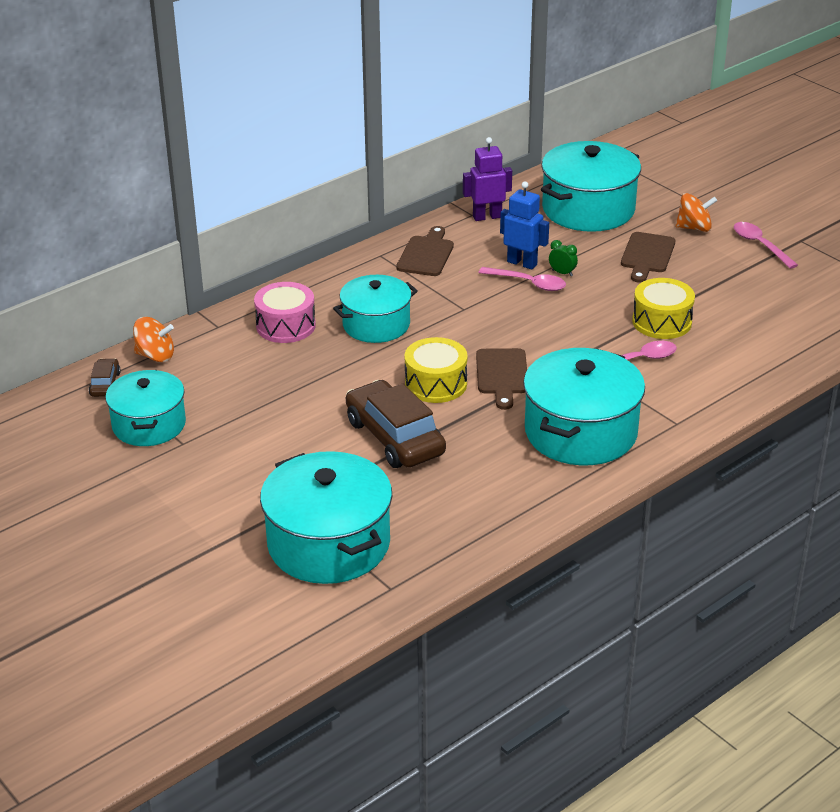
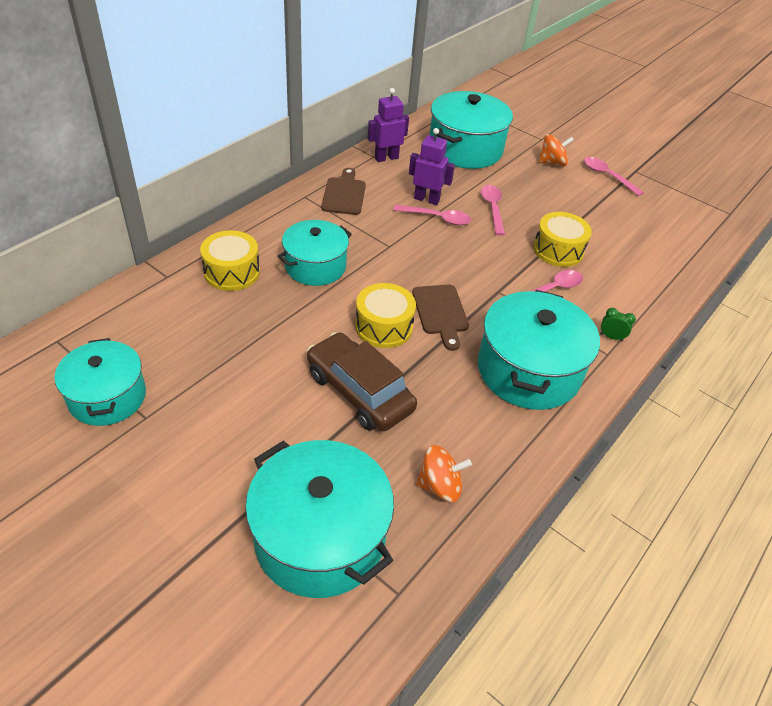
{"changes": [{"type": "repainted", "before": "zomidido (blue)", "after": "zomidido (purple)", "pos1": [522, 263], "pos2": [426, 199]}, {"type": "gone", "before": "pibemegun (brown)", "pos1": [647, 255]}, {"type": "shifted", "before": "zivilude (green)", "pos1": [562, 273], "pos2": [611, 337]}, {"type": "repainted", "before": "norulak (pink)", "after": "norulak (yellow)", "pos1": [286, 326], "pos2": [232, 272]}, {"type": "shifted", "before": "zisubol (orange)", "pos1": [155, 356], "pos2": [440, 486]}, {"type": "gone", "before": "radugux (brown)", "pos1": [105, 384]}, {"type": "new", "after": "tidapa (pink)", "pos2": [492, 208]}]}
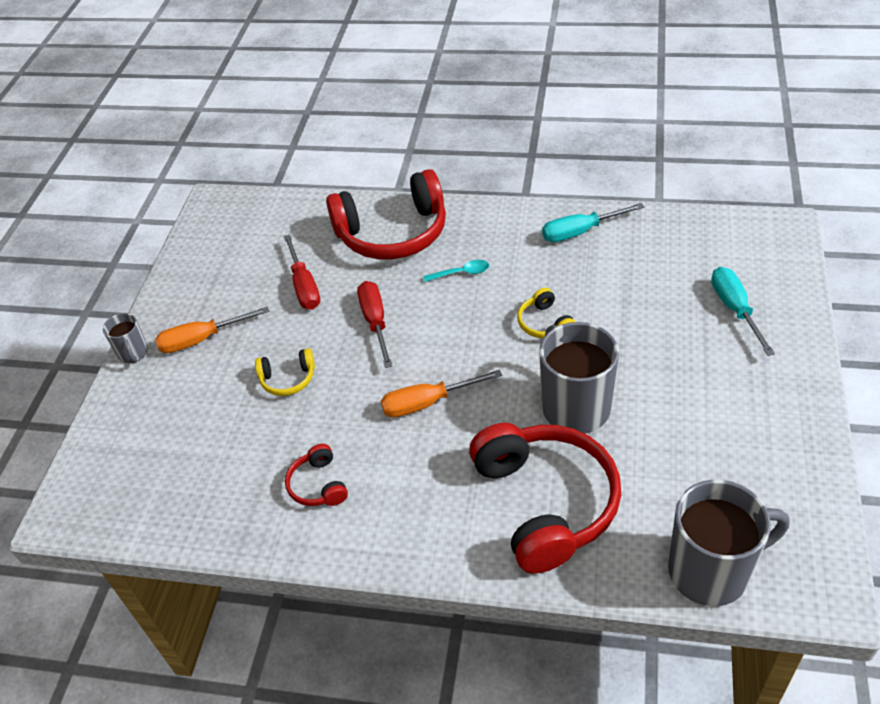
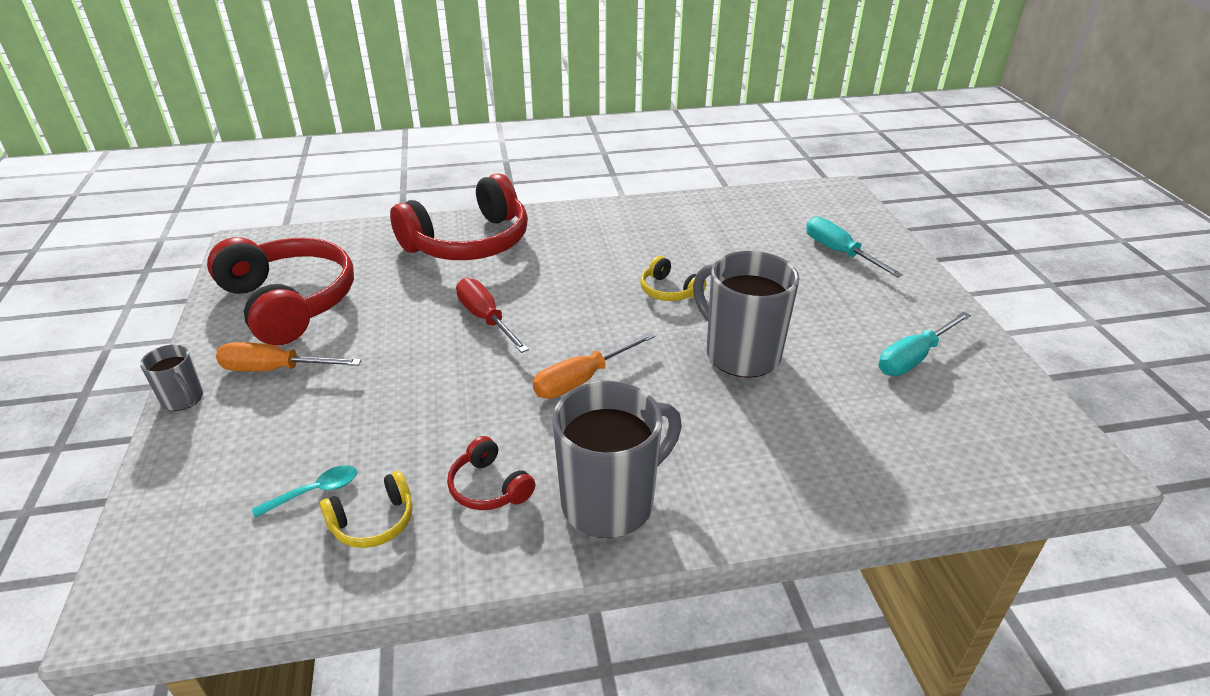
{"changes": [{"type": "shifted", "before": "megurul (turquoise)", "pos1": [580, 232], "pos2": [913, 358]}, {"type": "gone", "before": "megurul (red)", "pos1": [304, 286]}, {"type": "shifted", "before": "tidapa (turquoise)", "pos1": [461, 273], "pos2": [315, 491]}, {"type": "rotated", "before": "megurul (orange)", "pos1": [202, 339], "pos2": [275, 369], "turn": 45}, {"type": "shifted", "before": "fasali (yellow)", "pos1": [288, 379], "pos2": [373, 521]}, {"type": "shifted", "before": "fasali (red)", "pos1": [545, 503], "pos2": [289, 303]}, {"type": "shifted", "before": "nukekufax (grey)", "pos1": [711, 571], "pos2": [610, 502]}]}
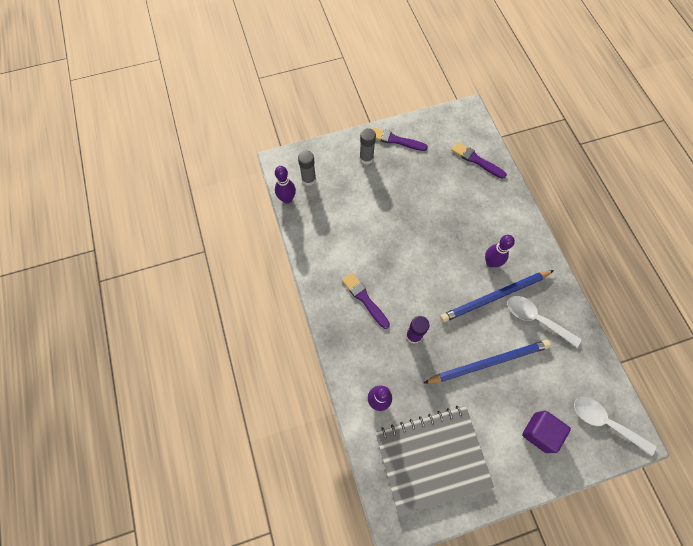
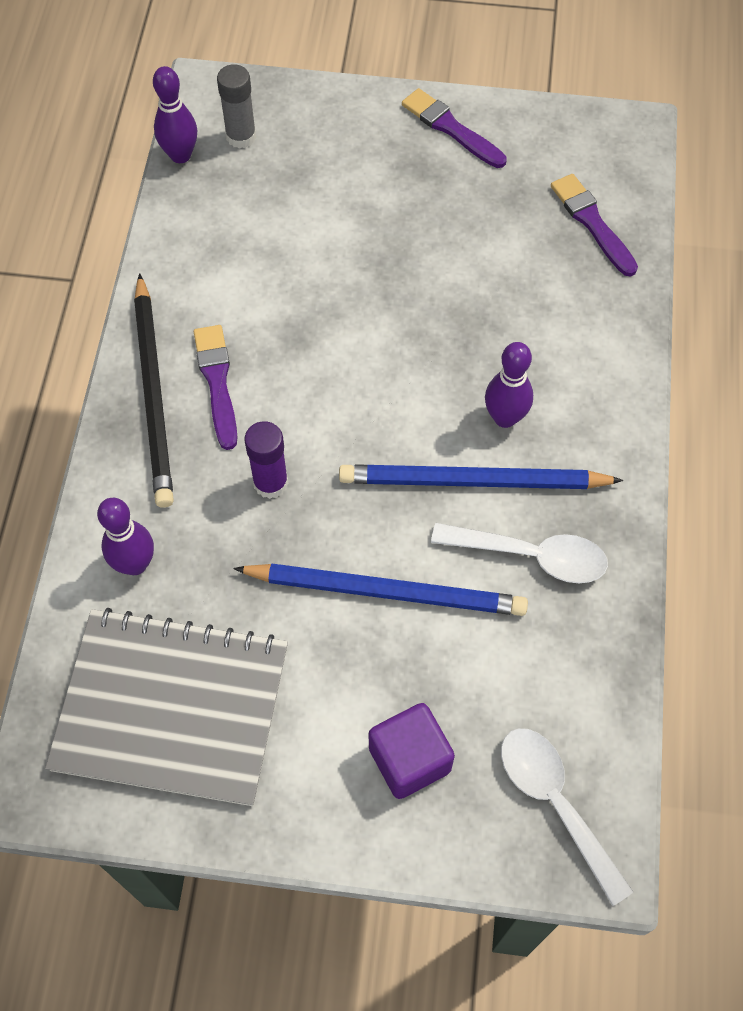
{"changes": [{"type": "gone", "before": "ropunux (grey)", "pos1": [366, 158]}, {"type": "rotated", "before": "tidapa (white)", "pos1": [536, 319], "pos2": [531, 556], "turn": 135}, {"type": "new", "after": "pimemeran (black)", "pos2": [154, 393]}]}
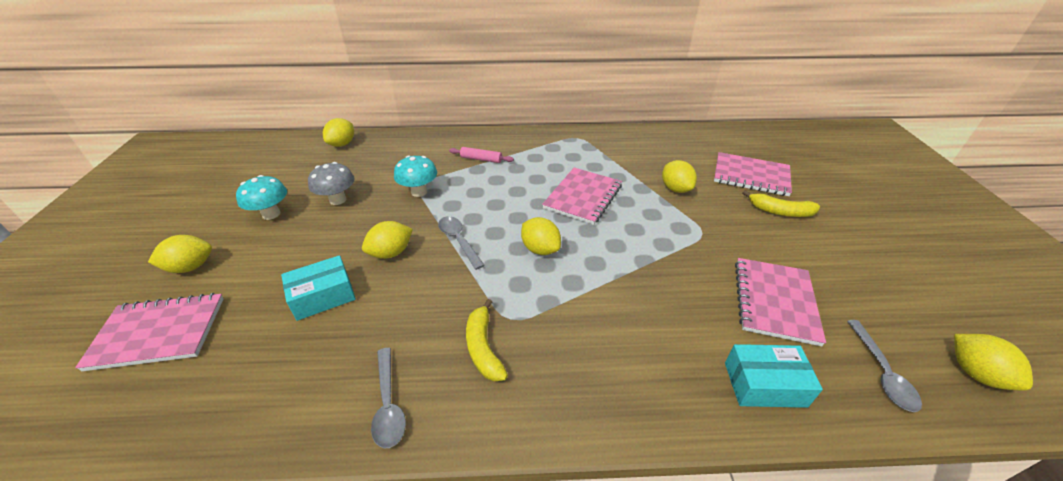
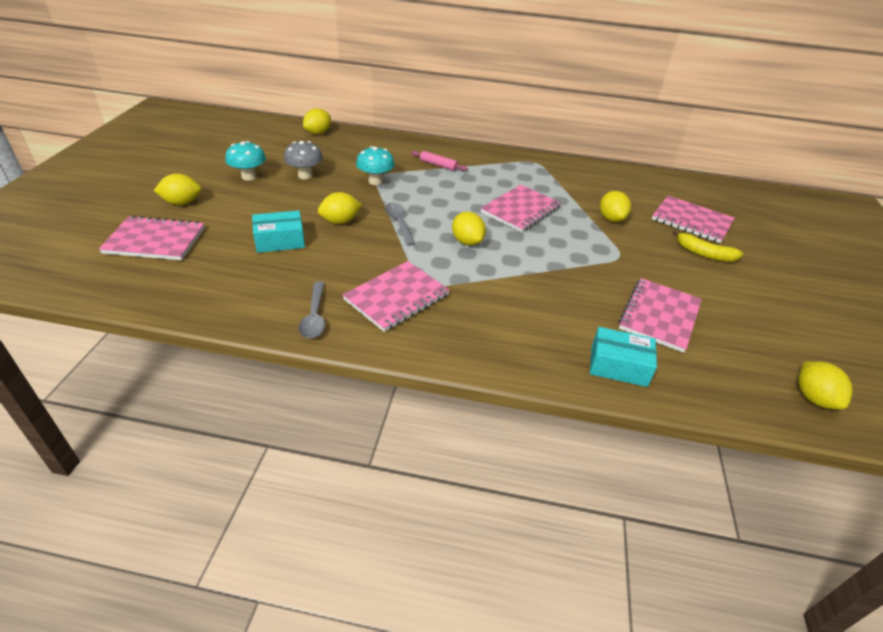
{"changes": [{"type": "swapped", "before": "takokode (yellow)", "after": "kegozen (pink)", "pos1": [483, 348], "pos2": [396, 297]}, {"type": "gone", "before": "tidapa (grey)", "pos1": [881, 372]}]}
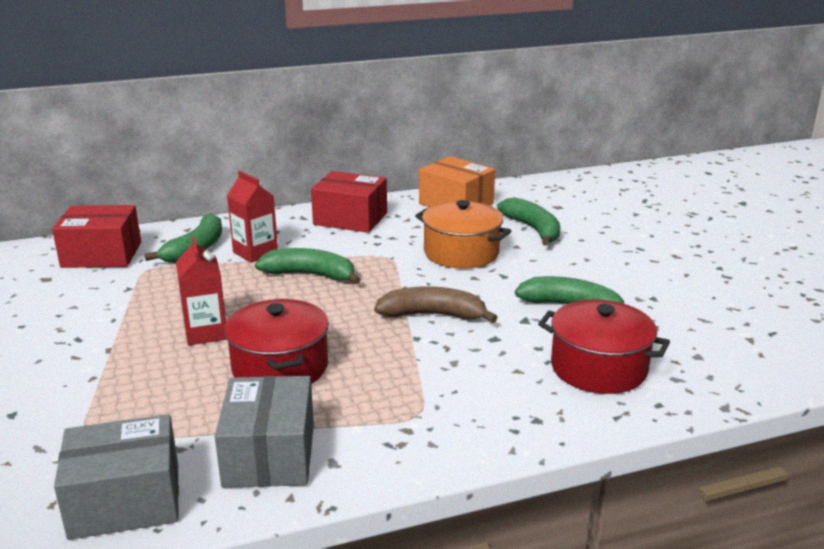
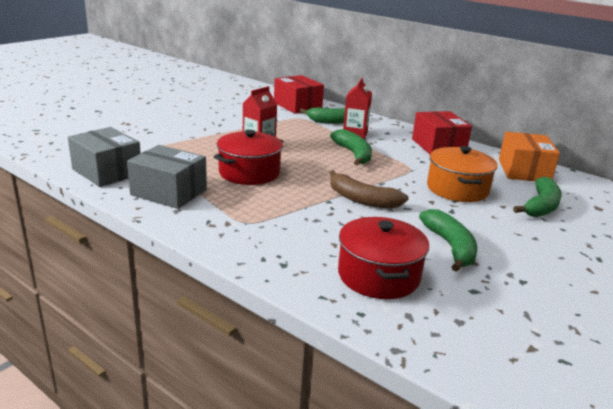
{"changes": [{"type": "rotated", "before": "takokode (brown)", "pos1": [433, 315], "pos2": [362, 199], "turn": 150}, {"type": "rotated", "before": "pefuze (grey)", "pos1": [269, 454], "pos2": [169, 192], "turn": 60}]}
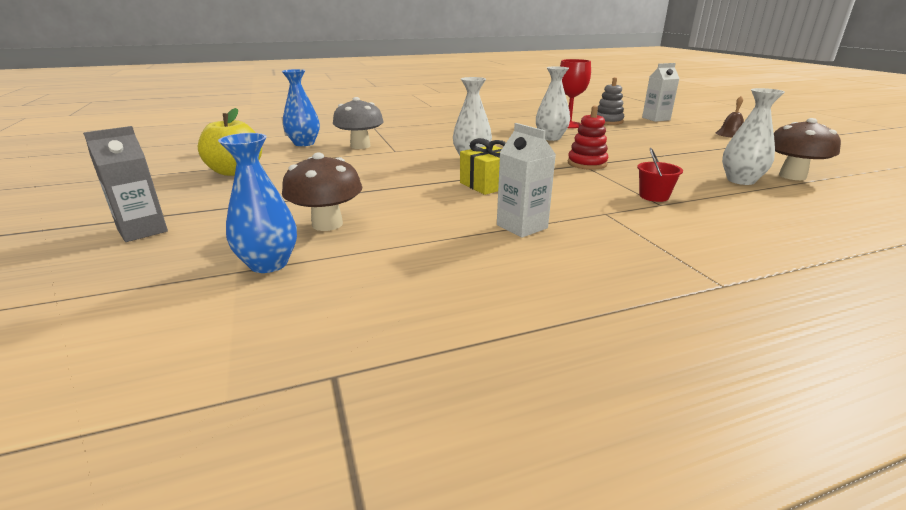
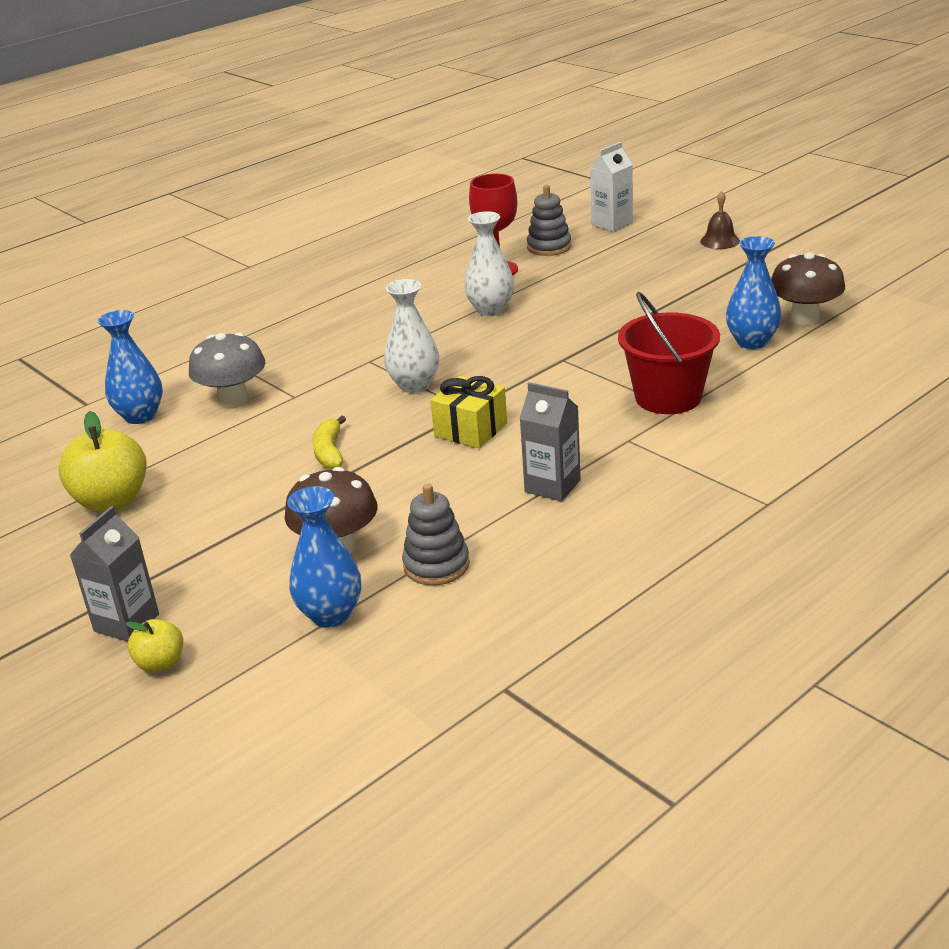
{"changes": [{"type": "repainted", "before": "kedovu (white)", "after": "kedovu (blue)", "pos1": [740, 180], "pos2": [752, 342]}, {"type": "gone", "before": "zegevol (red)", "pos1": [587, 163]}, {"type": "repainted", "before": "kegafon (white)", "after": "kegafon (grey)", "pos1": [522, 226], "pos2": [552, 486]}, {"type": "scaled", "before": "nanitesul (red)", "pos1": [654, 196], "pos2": [668, 397], "scale": 1.97}, {"type": "new", "after": "takokode (yellow)", "pos2": [329, 452]}, {"type": "new", "after": "zegevol (grey)", "pos2": [436, 565]}, {"type": "new", "after": "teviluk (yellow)", "pos2": [160, 663]}]}
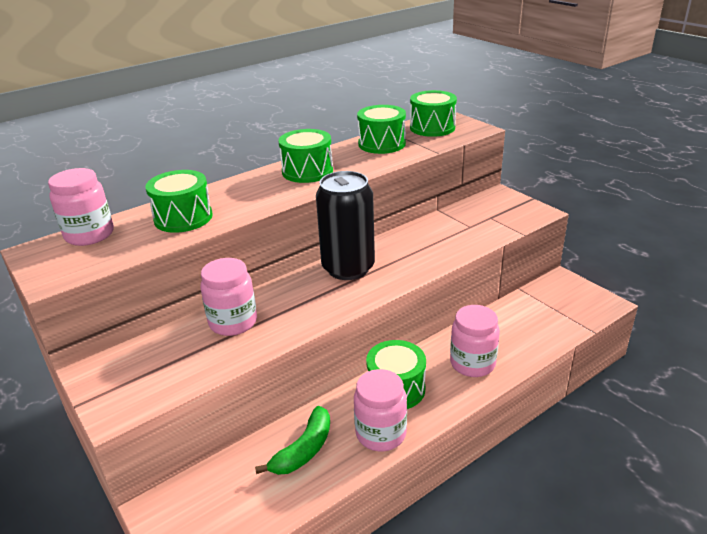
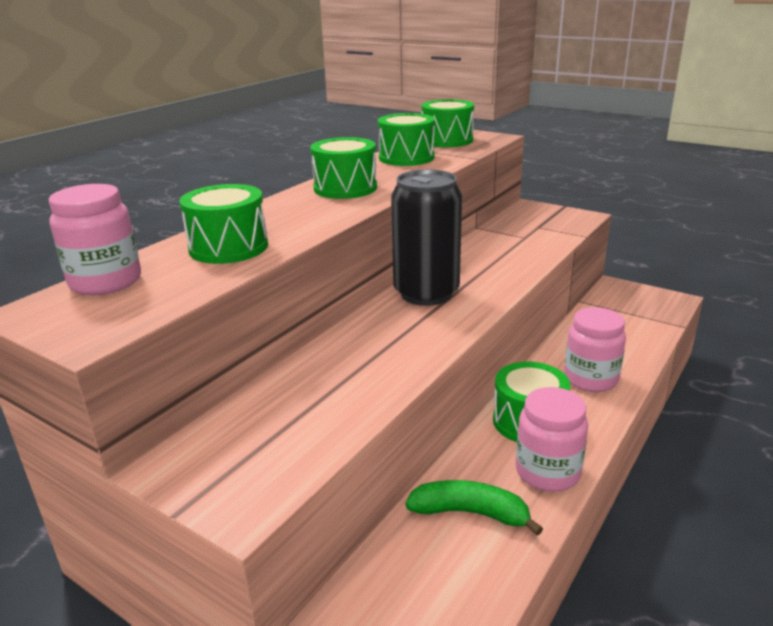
{"changes": [{"type": "gone", "before": "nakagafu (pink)", "pos1": [233, 322]}, {"type": "rotated", "before": "takokode (green)", "pos1": [304, 450], "pos2": [470, 513], "turn": -90}]}
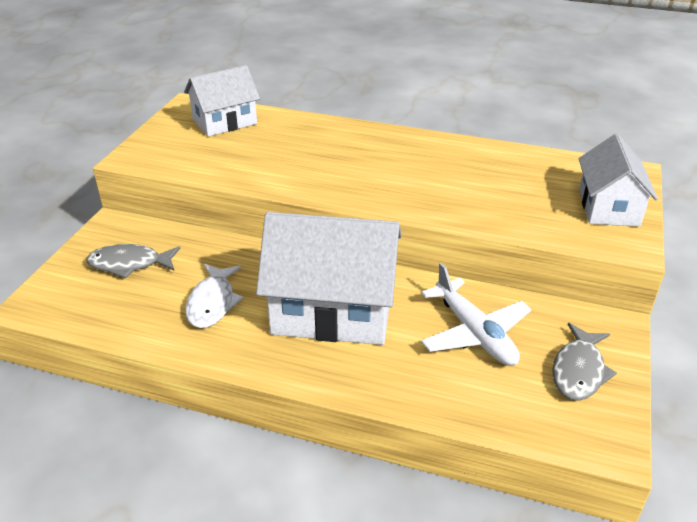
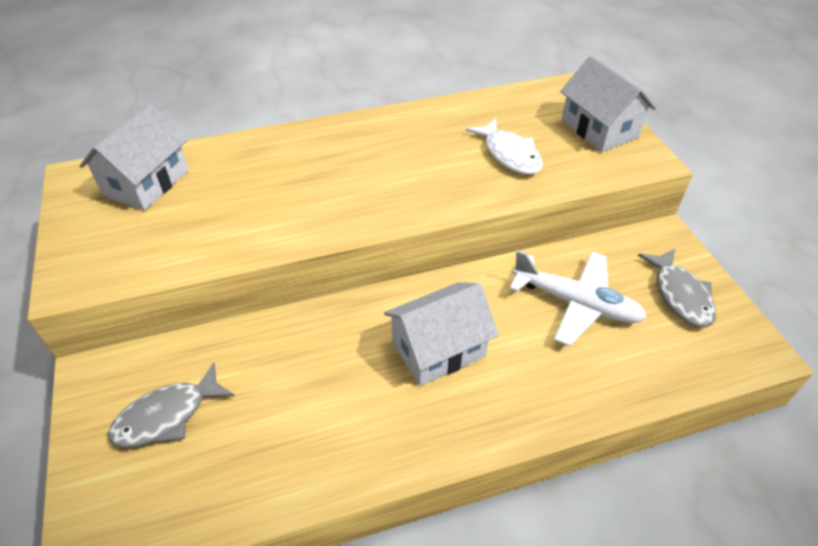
{"changes": [{"type": "scaled", "before": "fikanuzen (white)", "pos1": [333, 310], "pos2": [438, 349], "scale": 0.61}, {"type": "shifted", "before": "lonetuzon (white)", "pos1": [212, 303], "pos2": [509, 154]}]}
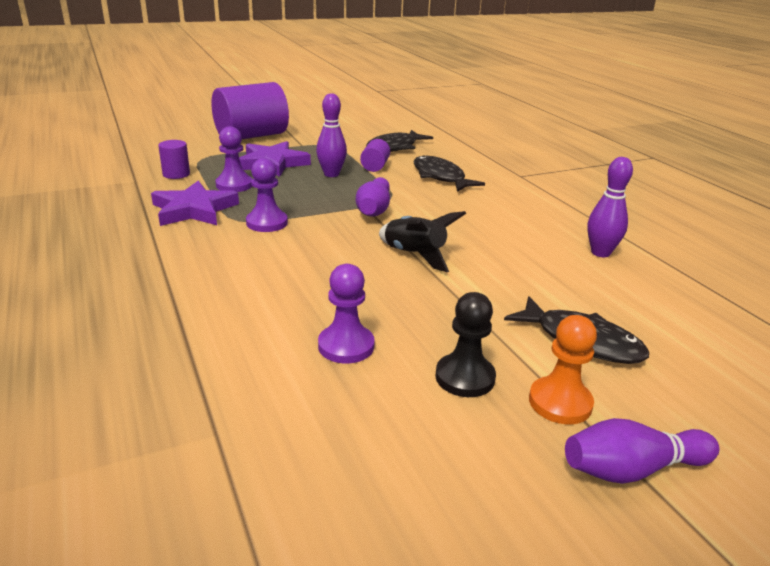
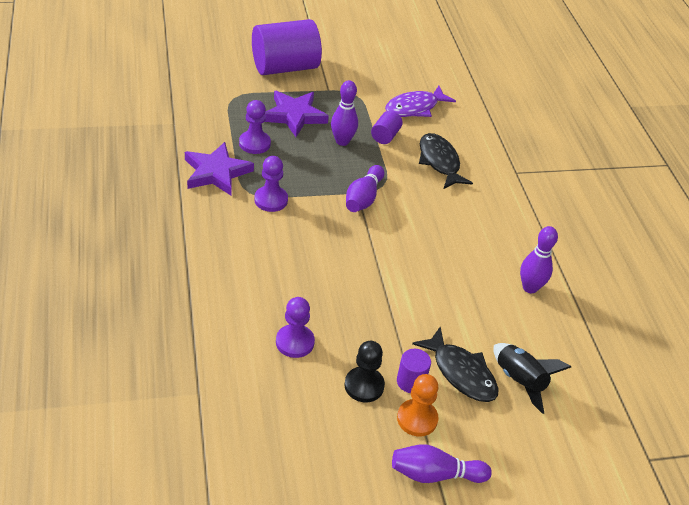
{"changes": [{"type": "repainted", "before": "lonetuzon (black)", "after": "lonetuzon (purple)", "pos1": [395, 147], "pos2": [415, 108]}, {"type": "shifted", "before": "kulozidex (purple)", "pos1": [176, 174], "pos2": [411, 381]}, {"type": "shifted", "before": "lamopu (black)", "pos1": [414, 255], "pos2": [519, 381]}]}
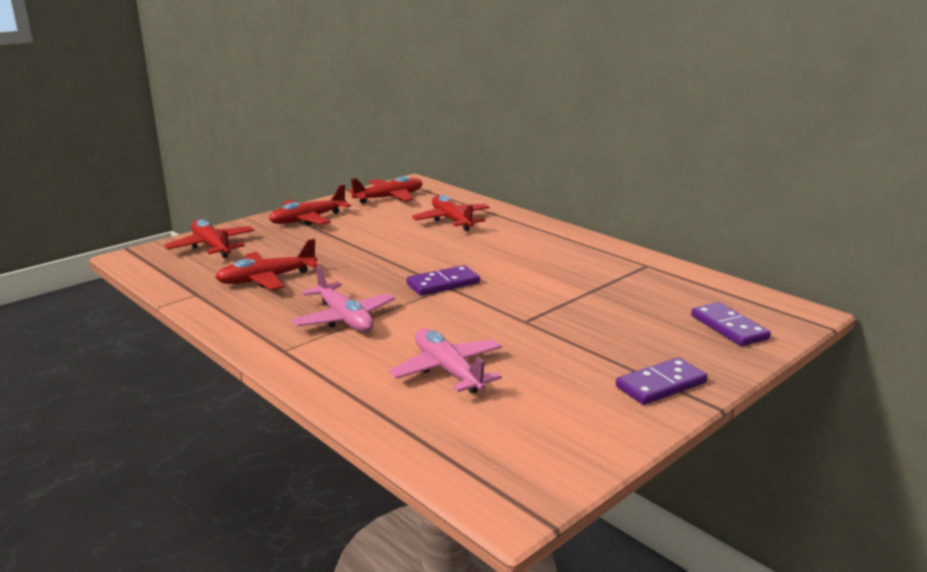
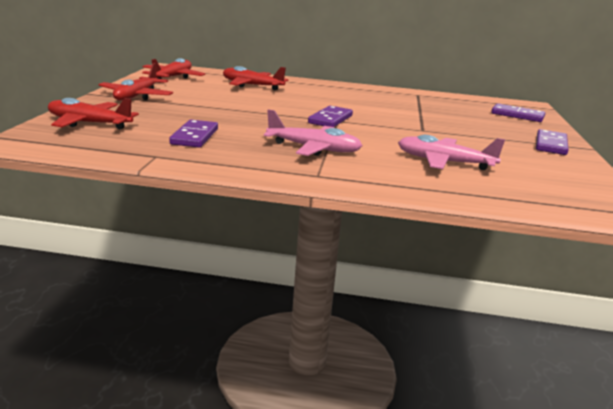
{"changes": [{"type": "swapped", "before": "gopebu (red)", "after": "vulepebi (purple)", "pos1": [266, 279], "pos2": [195, 136]}]}
